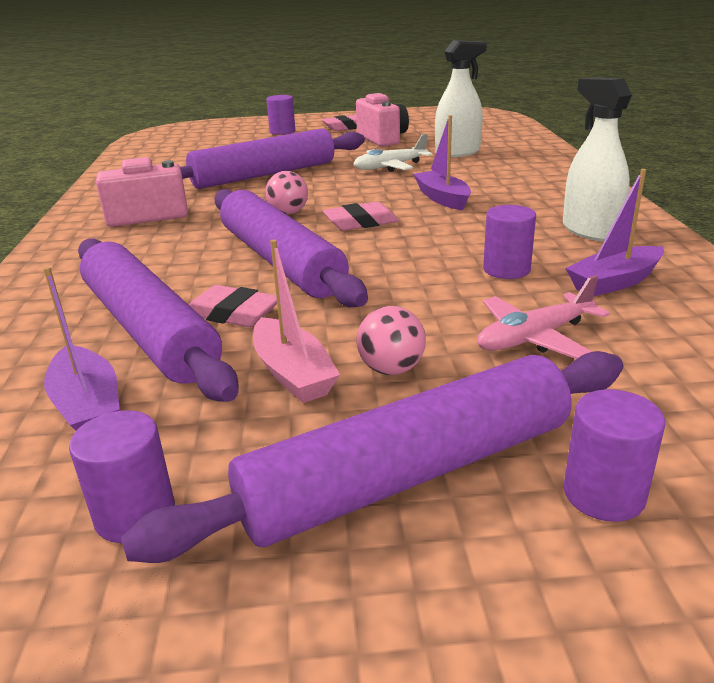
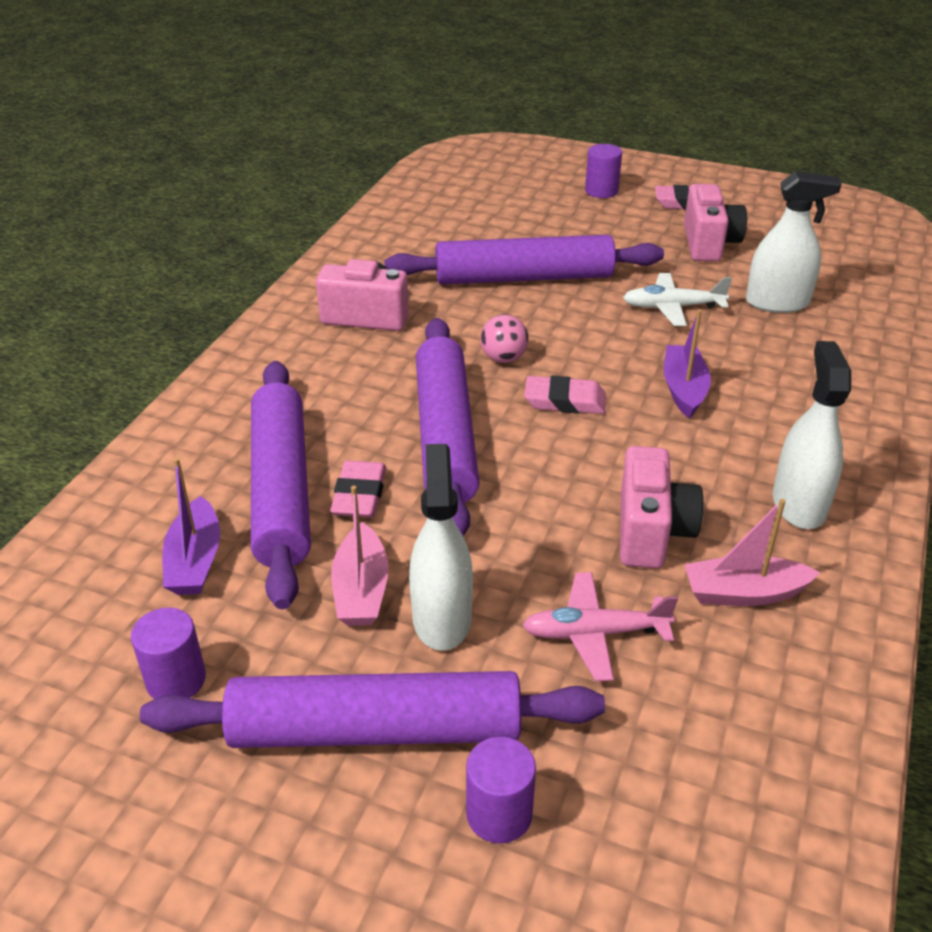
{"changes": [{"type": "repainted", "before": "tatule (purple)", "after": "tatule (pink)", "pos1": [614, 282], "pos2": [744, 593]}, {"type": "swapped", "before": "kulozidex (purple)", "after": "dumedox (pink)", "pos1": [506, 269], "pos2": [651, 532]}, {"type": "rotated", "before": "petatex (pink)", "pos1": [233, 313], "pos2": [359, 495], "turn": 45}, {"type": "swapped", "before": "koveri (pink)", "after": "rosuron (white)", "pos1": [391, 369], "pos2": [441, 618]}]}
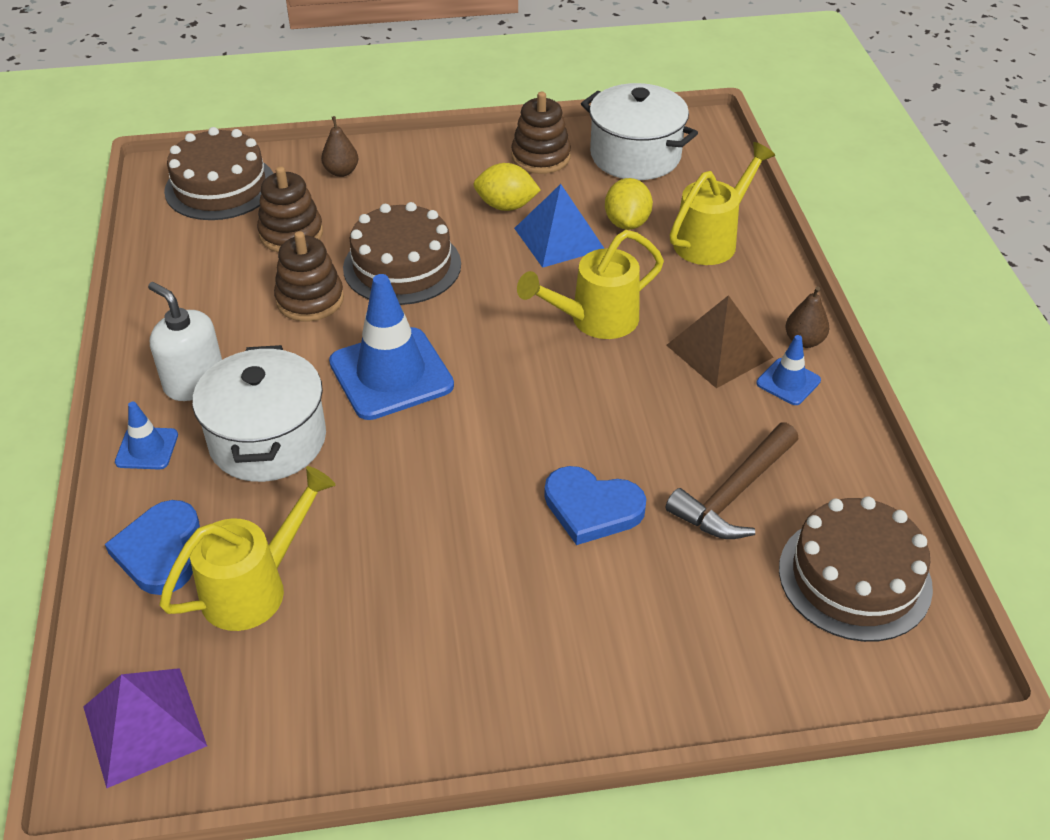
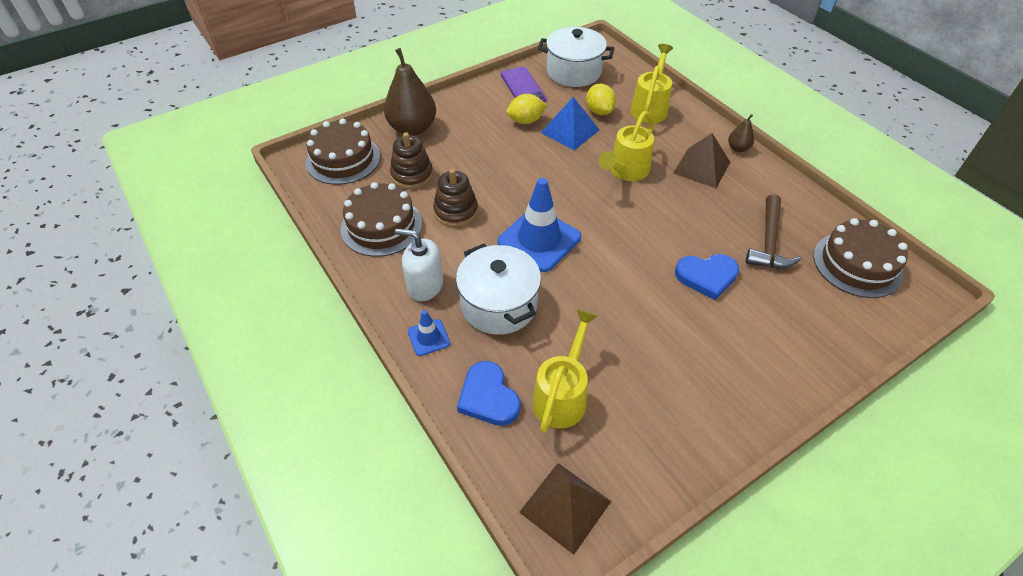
{"changes": [{"type": "swapped", "before": "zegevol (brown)", "after": "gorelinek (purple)", "pos1": [541, 157], "pos2": [523, 87]}, {"type": "scaled", "before": "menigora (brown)", "pos1": [341, 172], "pos2": [412, 128], "scale": 2.12}, {"type": "shifted", "before": "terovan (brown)", "pos1": [402, 266], "pos2": [381, 226]}, {"type": "gone", "before": "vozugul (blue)", "pos1": [788, 382]}, {"type": "repainted", "before": "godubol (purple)", "after": "godubol (brown)", "pos1": [144, 726], "pos2": [565, 506]}]}
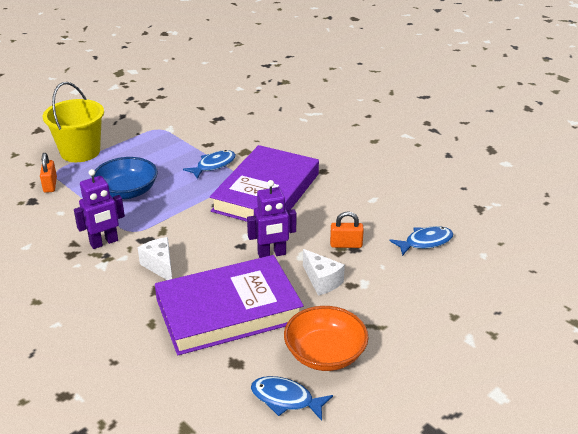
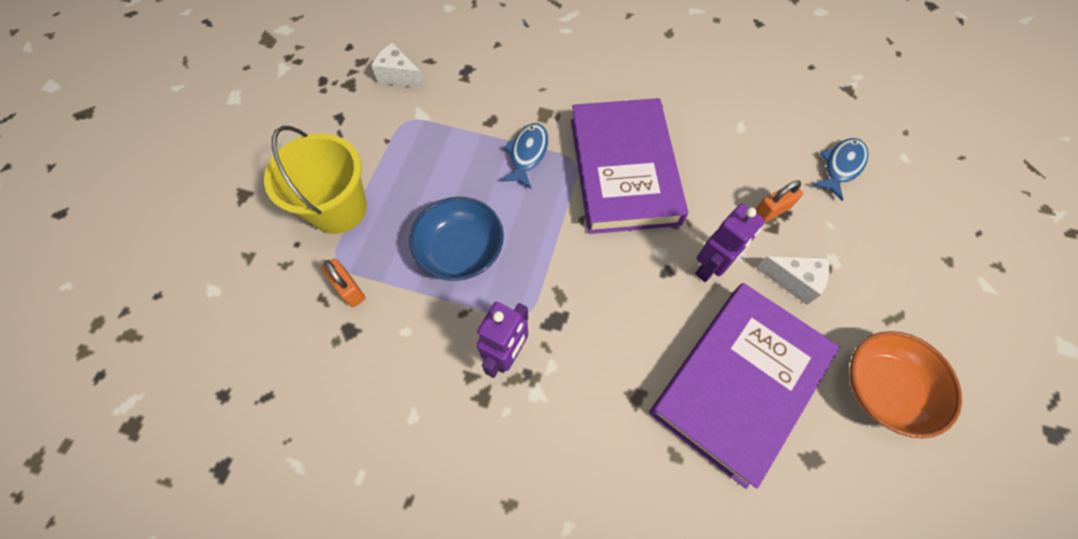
{"changes": [{"type": "shifted", "before": "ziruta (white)", "pos1": [160, 266], "pos2": [399, 76]}, {"type": "gone", "before": "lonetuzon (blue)", "pos1": [286, 399]}]}
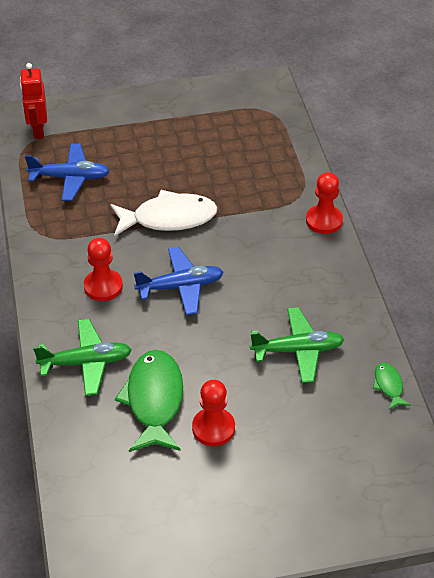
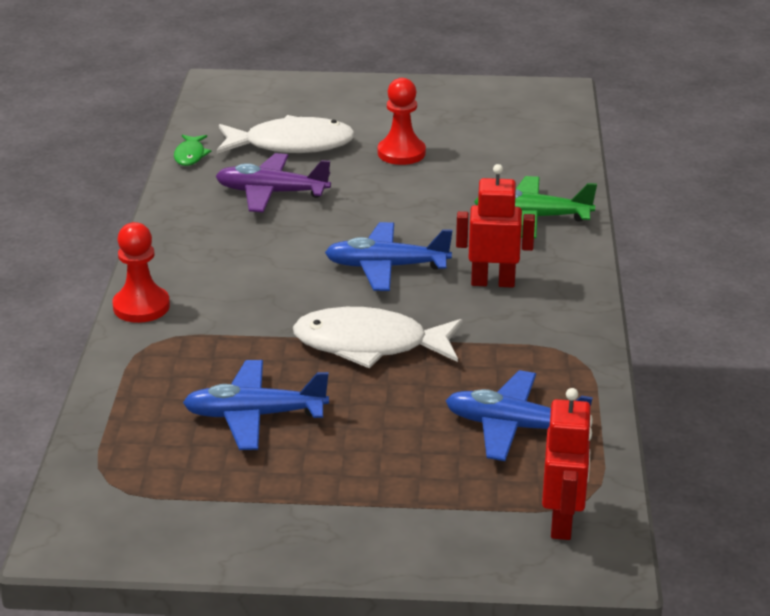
{"changes": [{"type": "swapped", "before": "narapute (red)", "after": "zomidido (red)", "pos1": [103, 286], "pos2": [493, 282]}, {"type": "repainted", "before": "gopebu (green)", "after": "gopebu (purple)", "pos1": [297, 350], "pos2": [272, 193]}, {"type": "gone", "before": "lonetuzon (green)", "pos1": [154, 400]}, {"type": "new", "after": "lonetuzon (white)", "pos2": [292, 145]}, {"type": "new", "after": "gopebu (blue)", "pos2": [255, 415]}]}
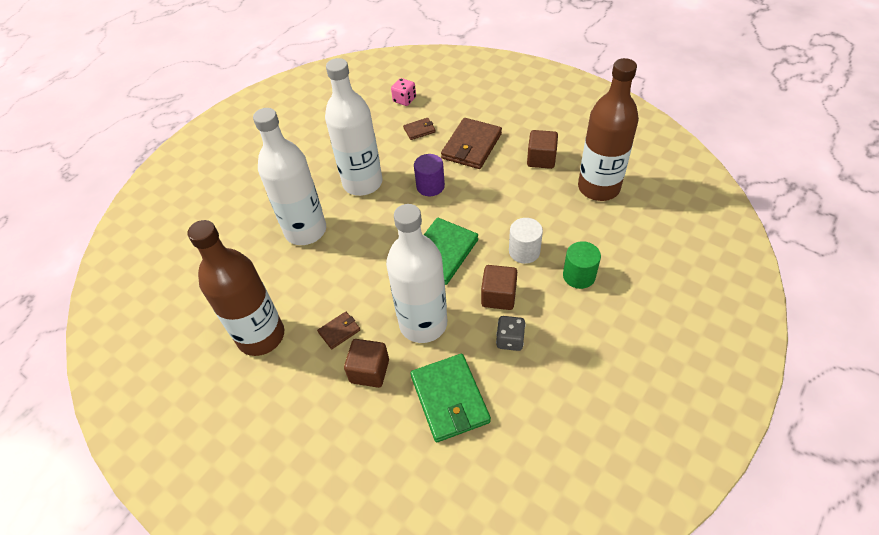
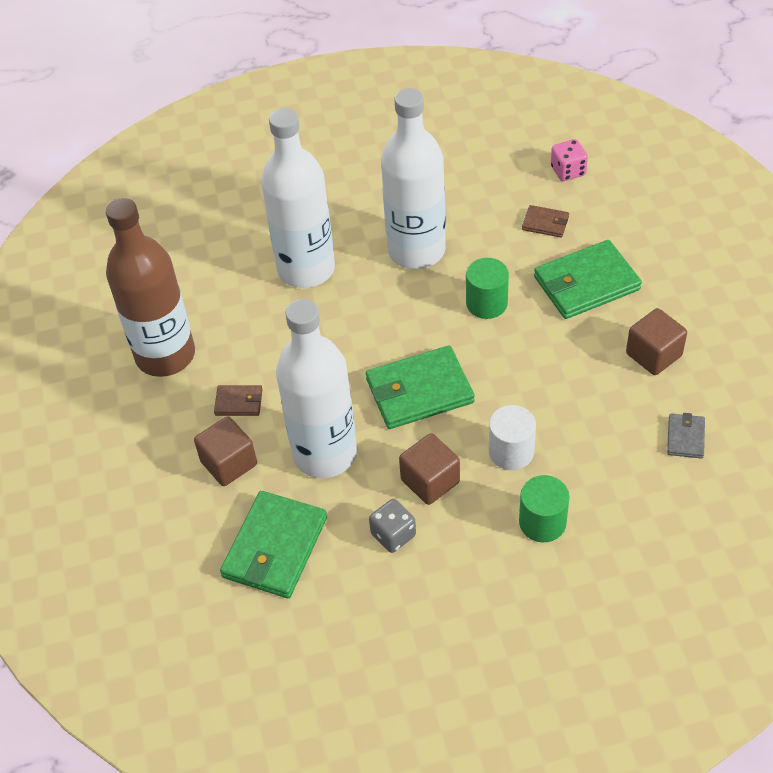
{"changes": [{"type": "swapped", "before": "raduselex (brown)", "after": "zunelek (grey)", "pos1": [598, 187], "pos2": [685, 437]}, {"type": "repainted", "before": "zunelek (brown)", "after": "zunelek (green)", "pos1": [471, 146], "pos2": [586, 283]}, {"type": "repainted", "before": "kulozidex (purple)", "after": "kulozidex (green)", "pos1": [430, 186], "pos2": [486, 303]}]}
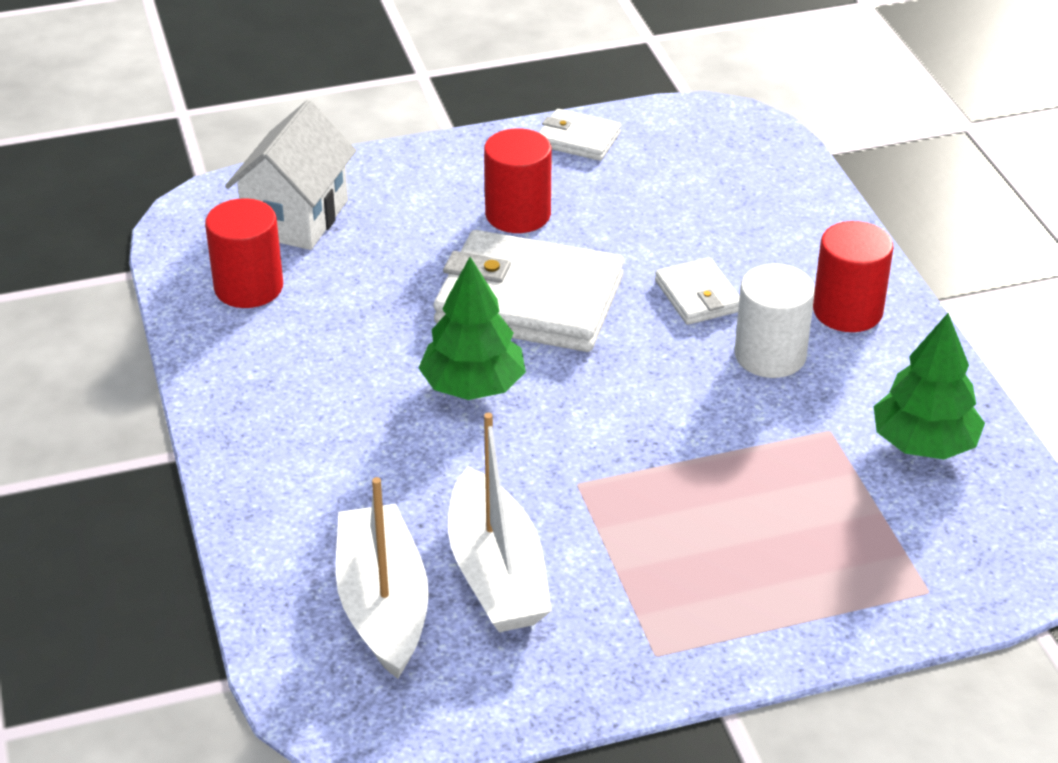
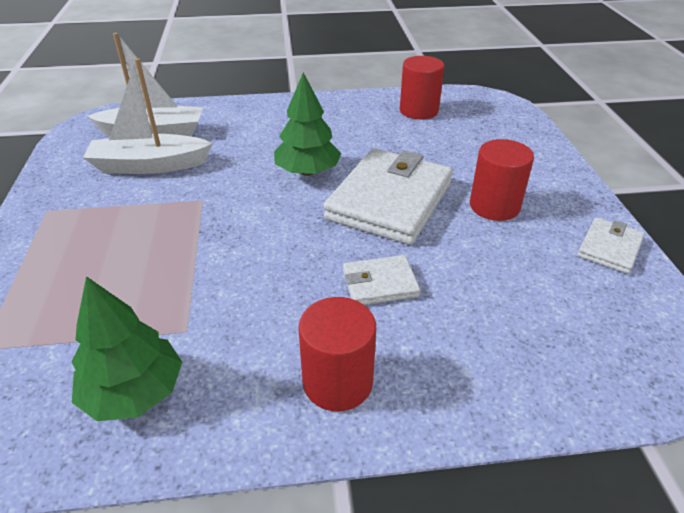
{"changes": [{"type": "gone", "before": "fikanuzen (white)", "pos1": [296, 217]}, {"type": "gone", "before": "kulozidex (white)", "pos1": [770, 355]}]}
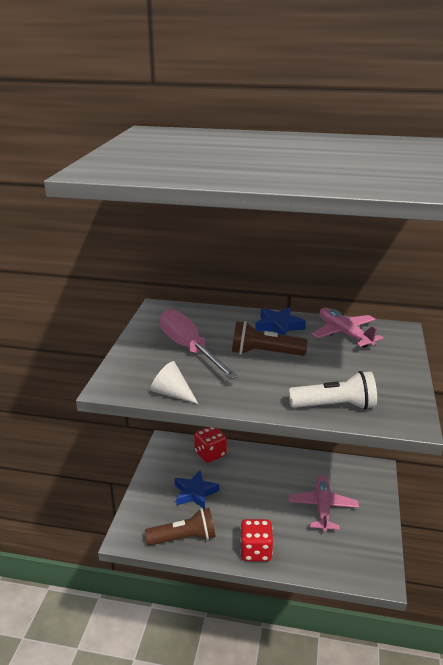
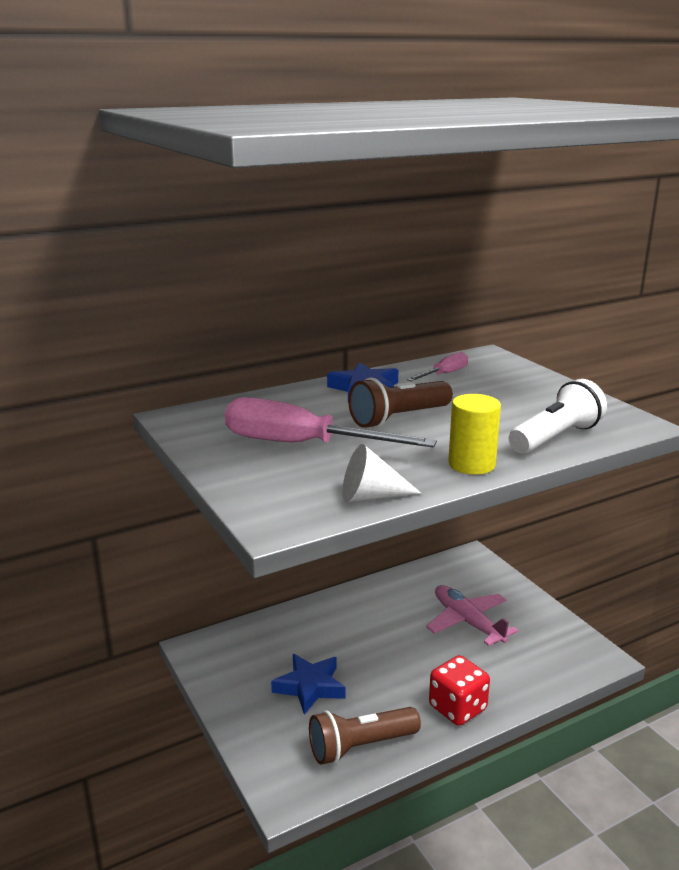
{"changes": [{"type": "swapped", "before": "gopebu (pink)", "after": "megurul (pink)", "pos1": [344, 334], "pos2": [444, 374]}, {"type": "gone", "before": "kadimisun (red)", "pos1": [210, 454]}, {"type": "rotated", "before": "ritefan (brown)", "pos1": [184, 538], "pos2": [360, 746], "turn": -150}, {"type": "new", "after": "kulozidex (yellow)", "pos2": [471, 464]}]}
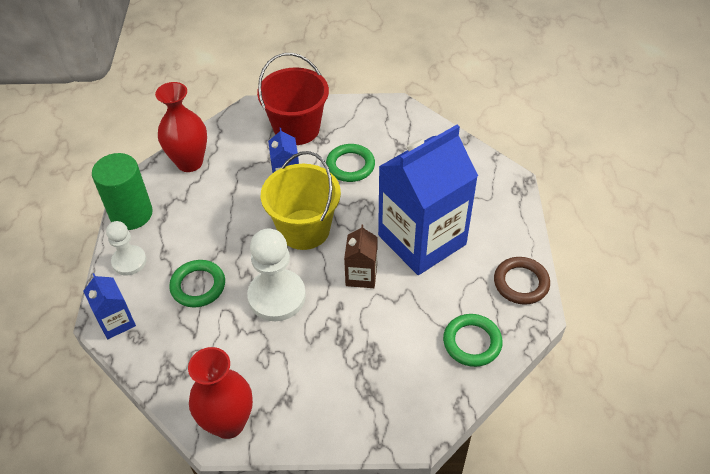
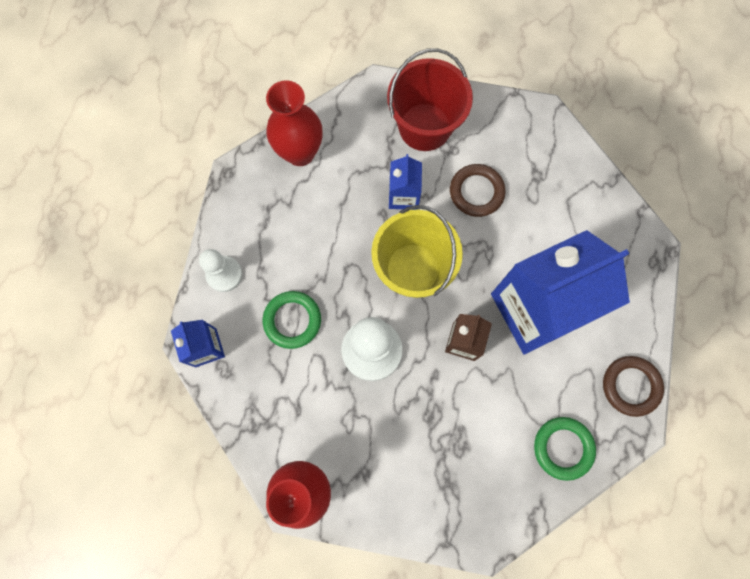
{"changes": [{"type": "repainted", "before": "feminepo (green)", "after": "feminepo (brown)", "pos1": [350, 165], "pos2": [476, 192]}, {"type": "gone", "before": "kulozidex (green)", "pos1": [131, 214]}]}
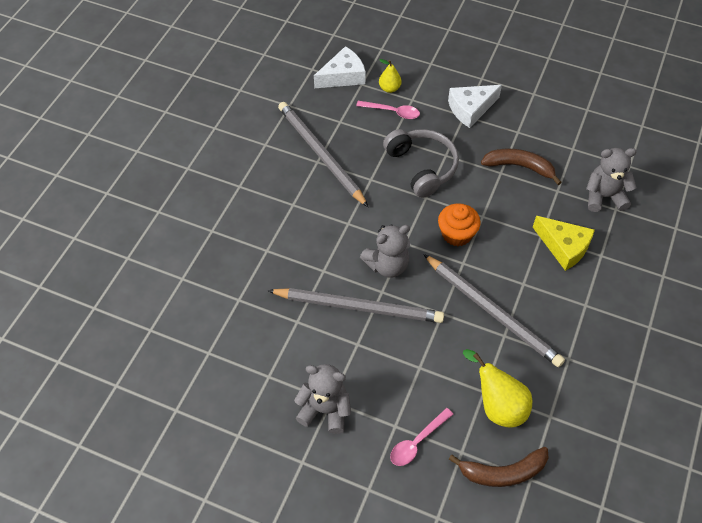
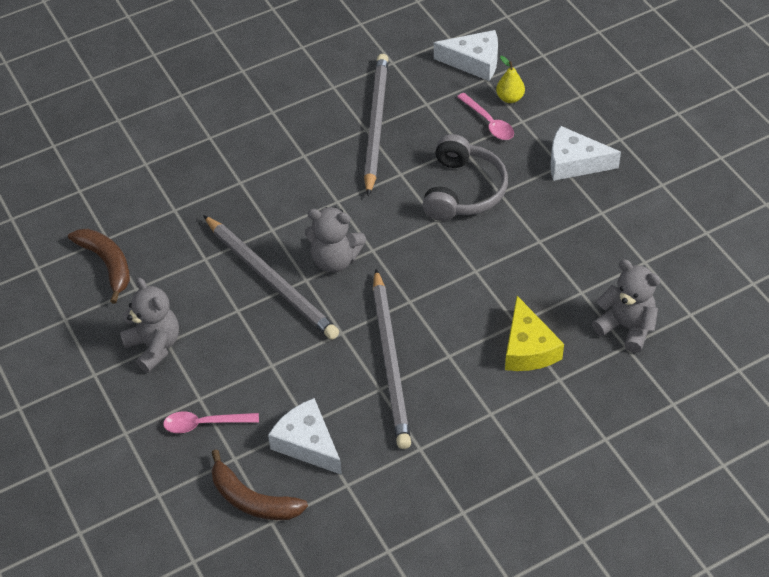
{"changes": [{"type": "shifted", "before": "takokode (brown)", "pos1": [519, 167], "pos2": [107, 264]}, {"type": "gone", "before": "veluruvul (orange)", "pos1": [456, 234]}, {"type": "swapped", "before": "menigora (yellow)", "after": "ziruta (white)", "pos1": [498, 406], "pos2": [307, 443]}]}
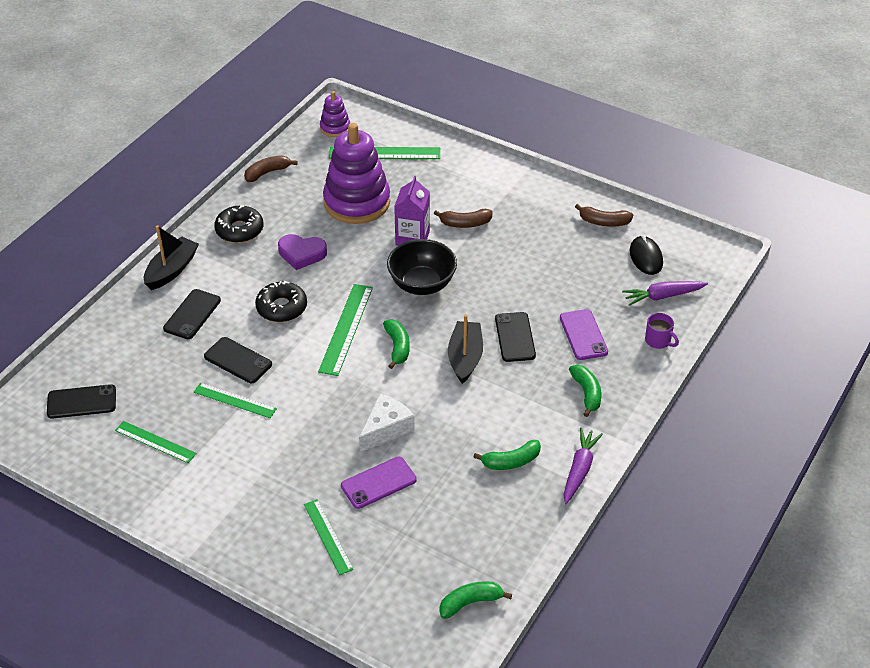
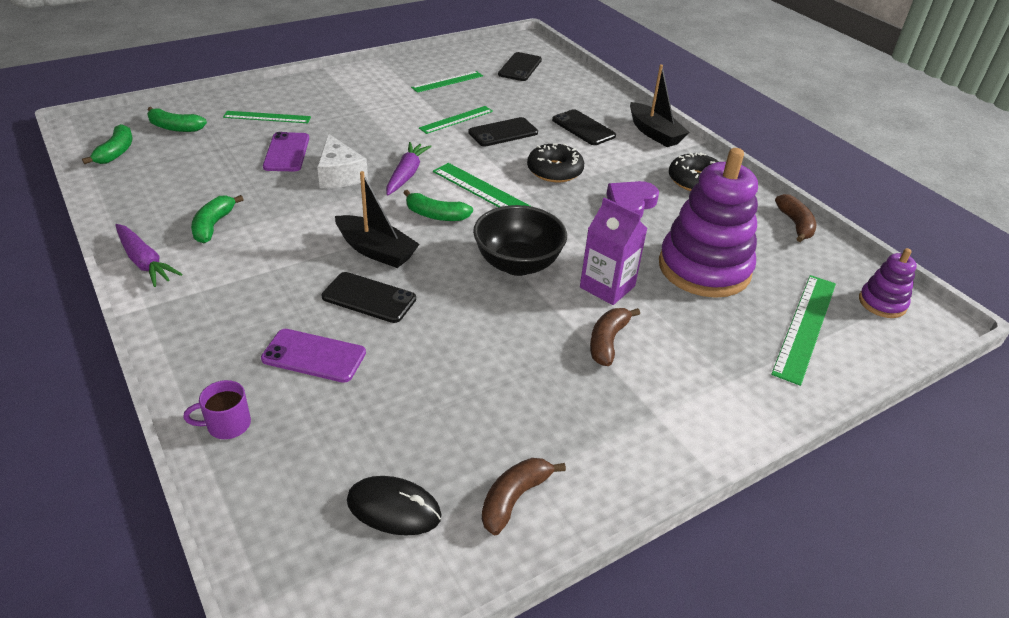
{"changes": [{"type": "shifted", "before": "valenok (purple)", "pos1": [663, 296], "pos2": [406, 175]}, {"type": "shifted", "before": "takokode (green)", "pos1": [586, 393], "pos2": [175, 127]}]}
